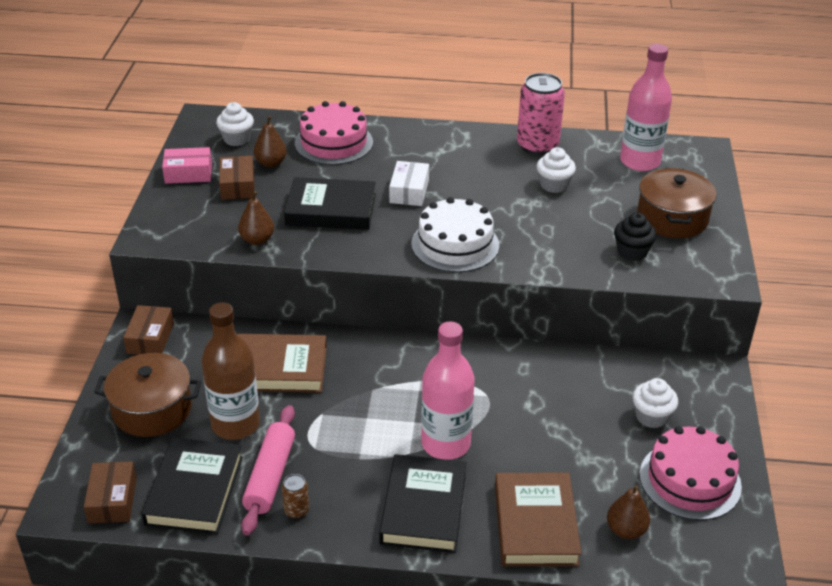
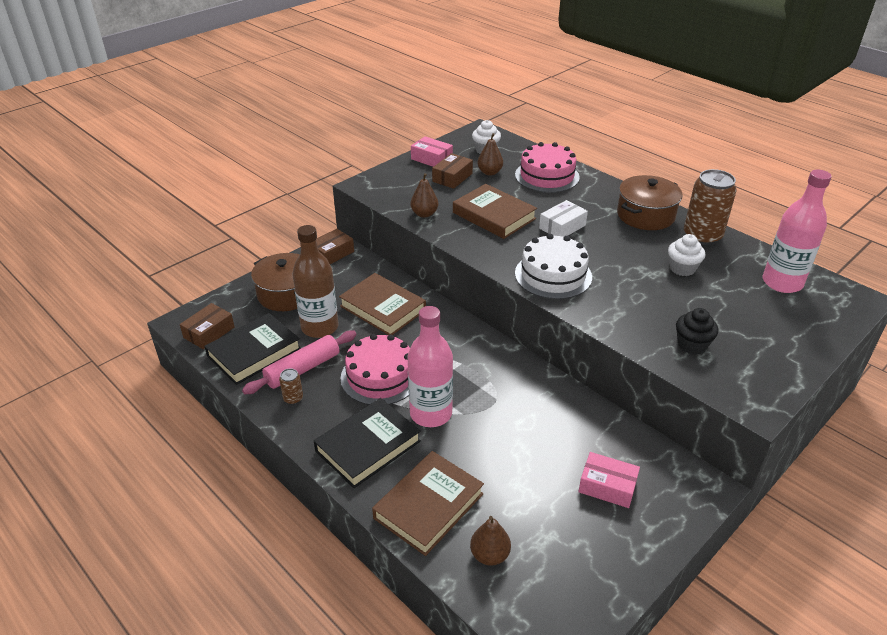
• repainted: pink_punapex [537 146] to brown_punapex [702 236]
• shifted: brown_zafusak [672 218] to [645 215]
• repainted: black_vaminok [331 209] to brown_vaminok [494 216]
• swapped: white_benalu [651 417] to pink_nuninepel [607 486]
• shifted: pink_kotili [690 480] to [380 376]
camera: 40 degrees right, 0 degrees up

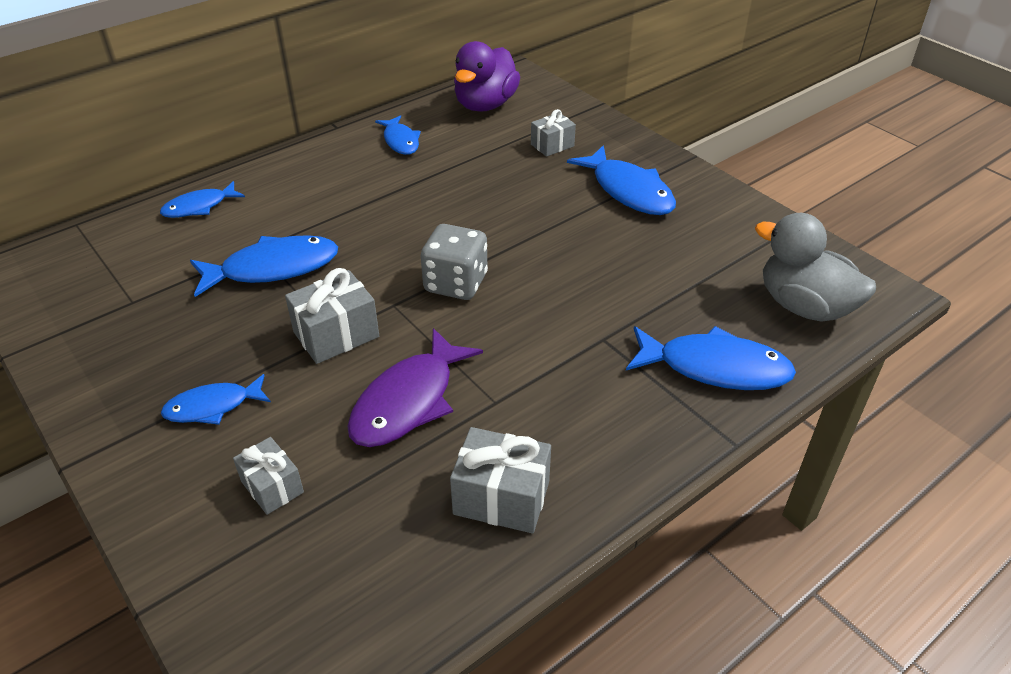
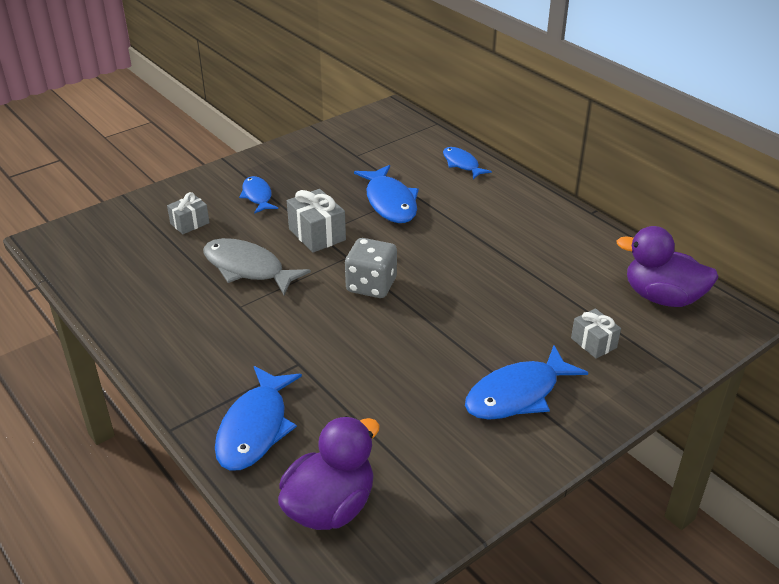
• gone: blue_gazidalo [400 141]
• repainted: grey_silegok [804 306] to purple_silegok [330 507]
• repainted: purple_gazidalo [408 401] to grey_gazidalo [247 268]
• gone: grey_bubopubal [501 498]
camera: 90 degrees right, 5 degrees down

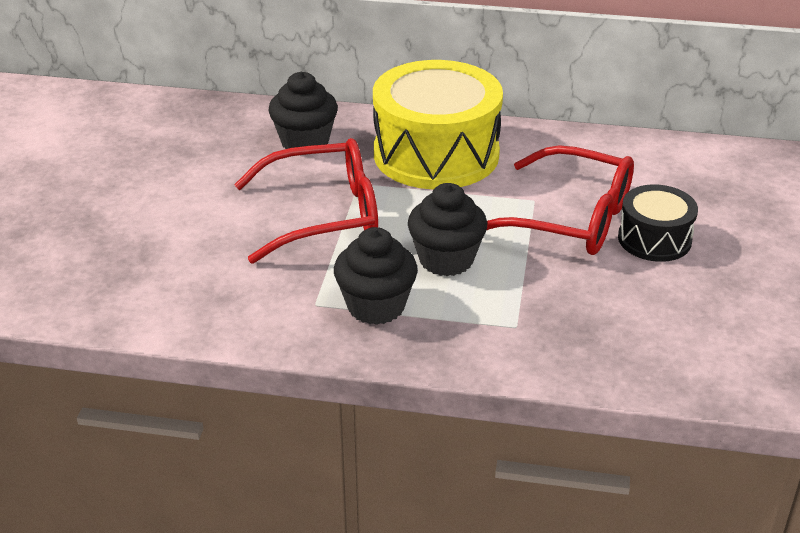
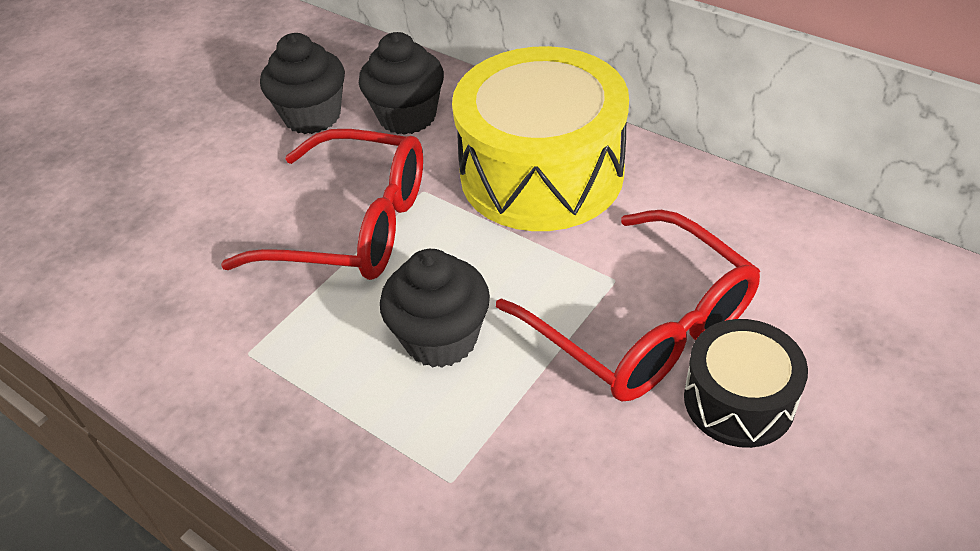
• shifted: black_benalu [376 306] to [312 116]
camera: 30 degrees right, 10 degrees up

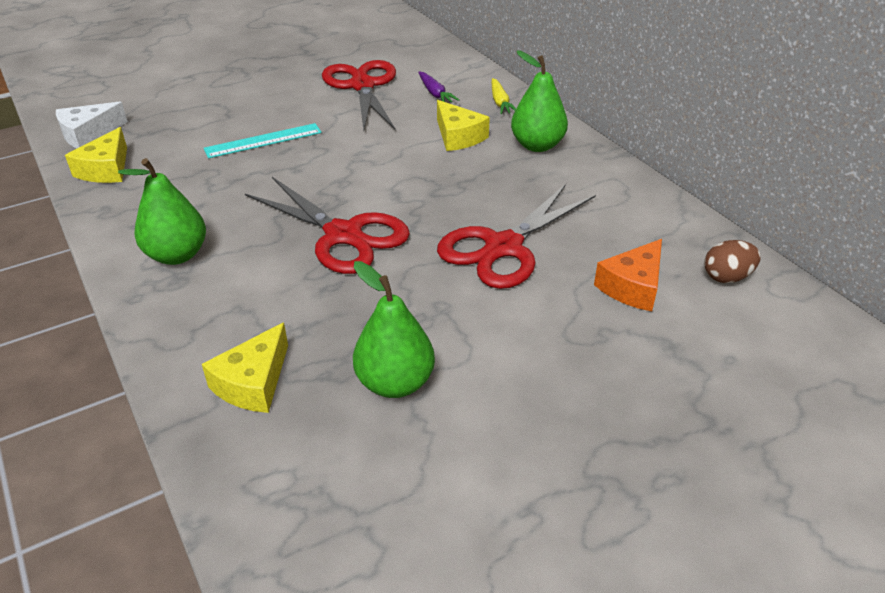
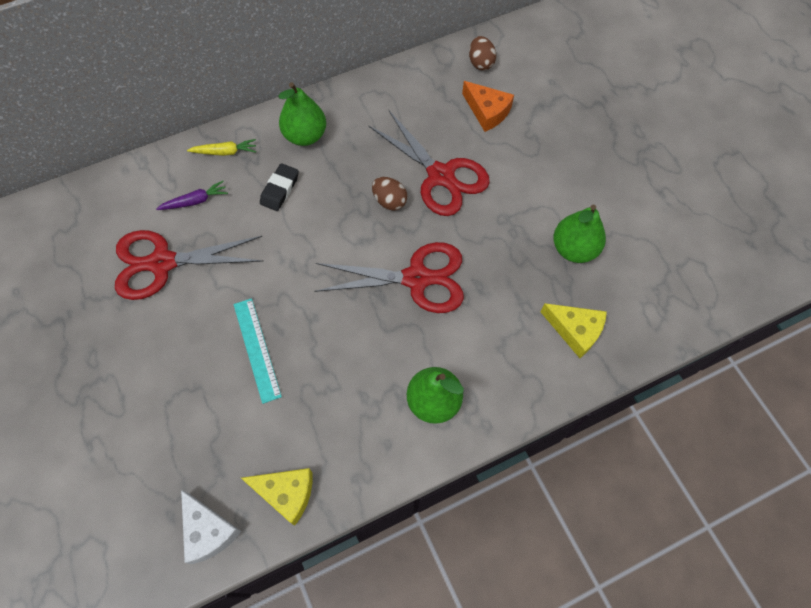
• swapped: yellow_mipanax [458 136] to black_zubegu [280 189]
• rotated: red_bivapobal [344 235] = [417 278] 45 degrees clockwise
• new: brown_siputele [389 201]
camera: 85 degrees left, 25 degrees up

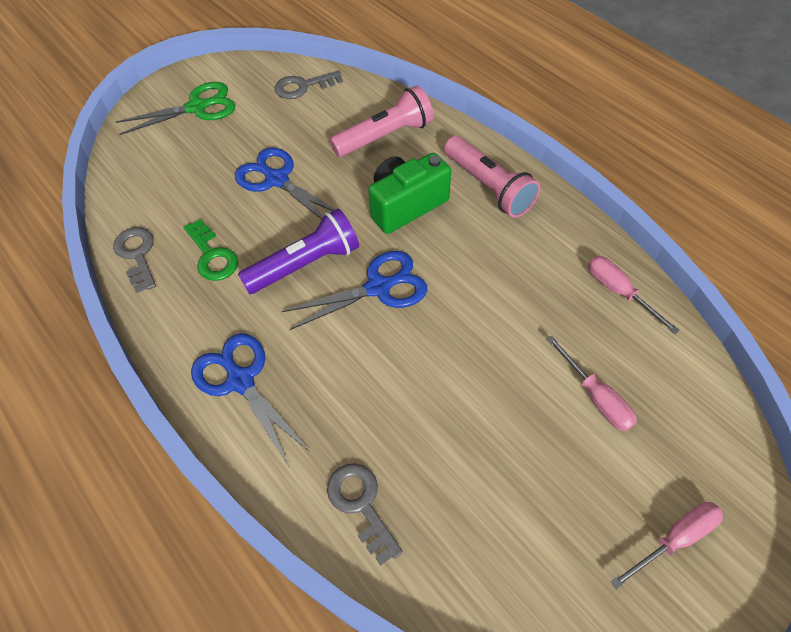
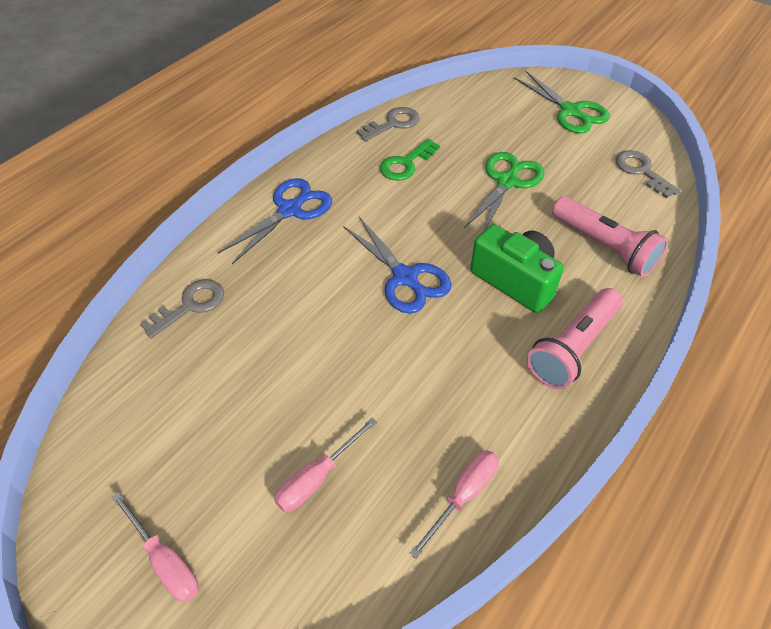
• repainted: blue_bivapobal [277 180] to green_bivapobal [507 182]
• gone: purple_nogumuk [305 264]
camera: 75 degrees right, 5 degrees down

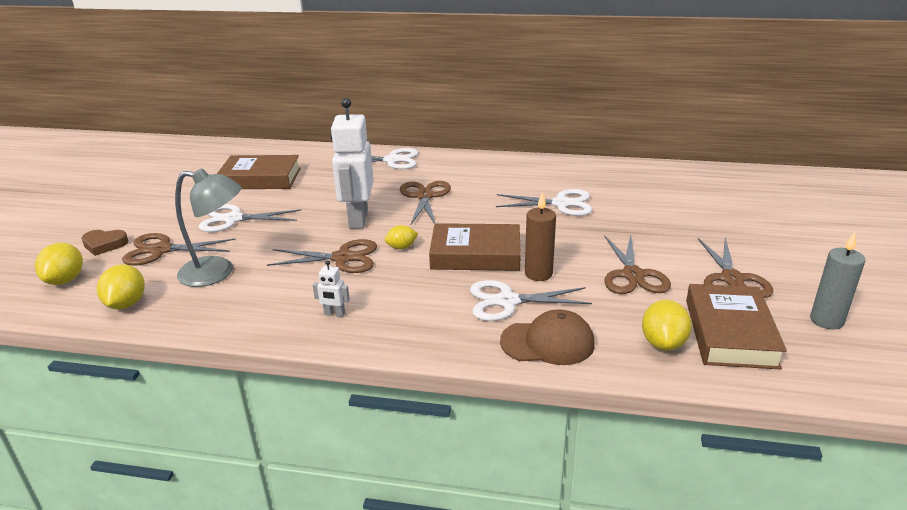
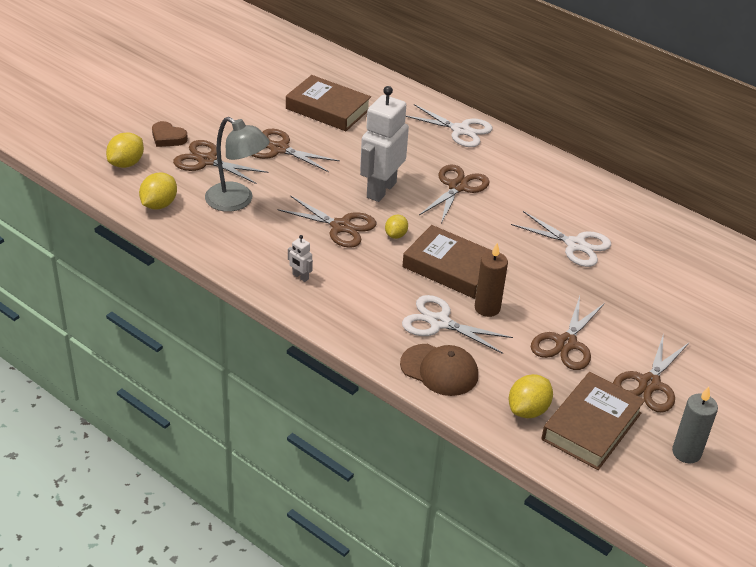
• repainted: white_bivapobal [233 219] to brown_bivapobal [279 149]
• rotated: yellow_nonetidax [401 247] = [396 235] 75 degrees counterclockwise
camera: 25 degrees right, 10 degrees up

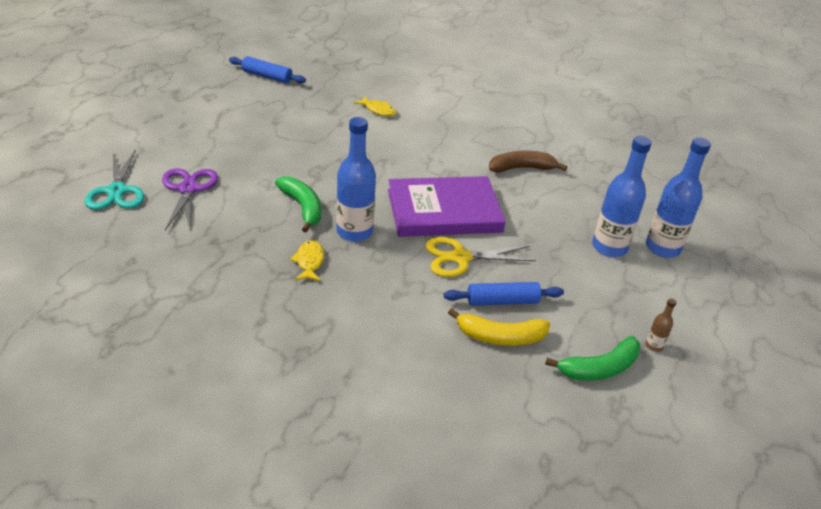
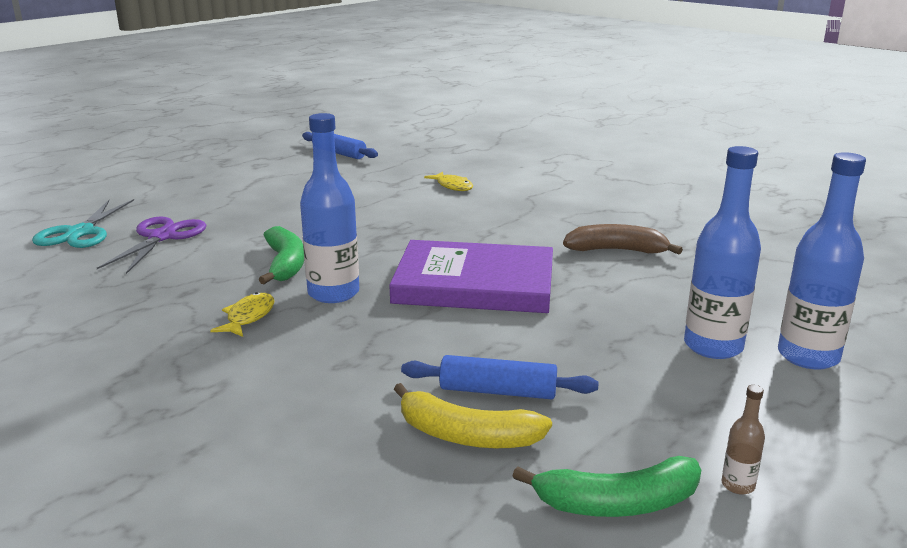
• gone: yellow_bivapobal [460 258]
camera: 20 degrees right, 15 degrees down

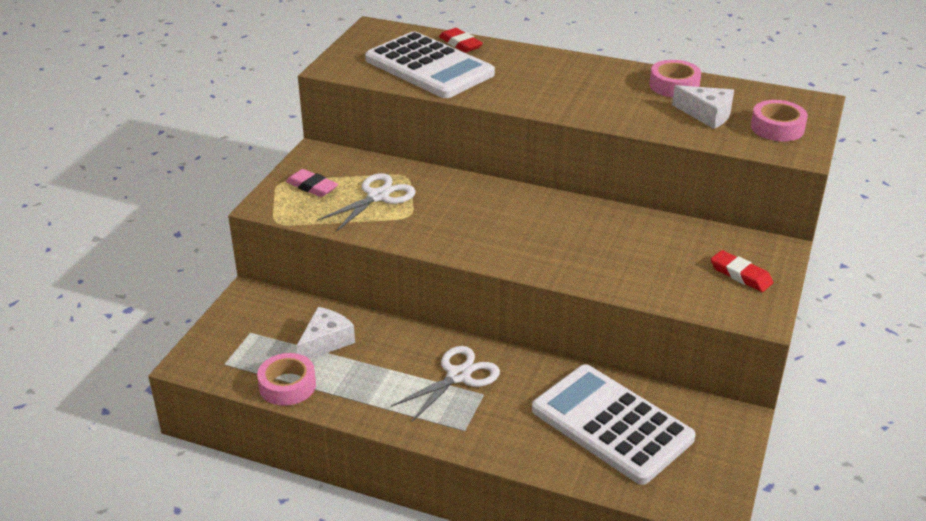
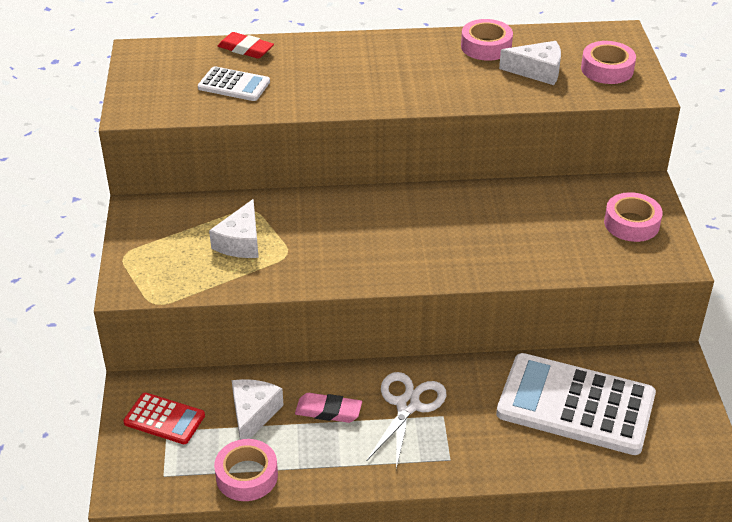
• scaled: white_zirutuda [429 67] = [234 85] x0.49
• shifted: pink_zubegu [312 187] to [328 411]
• swapped: white_bivapobal [378 197] to white_mipanax [240 242]
• swapped: red_zubegu [740 275] to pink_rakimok [631 223]
• new: red_zirutuda [164 419]
camera: 25 degrees left, 5 degrees up

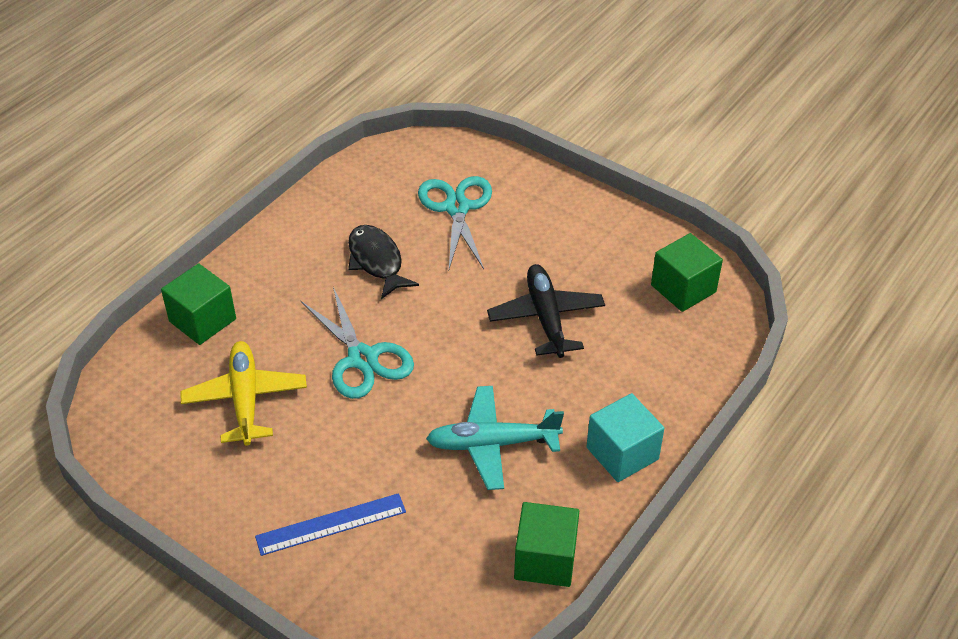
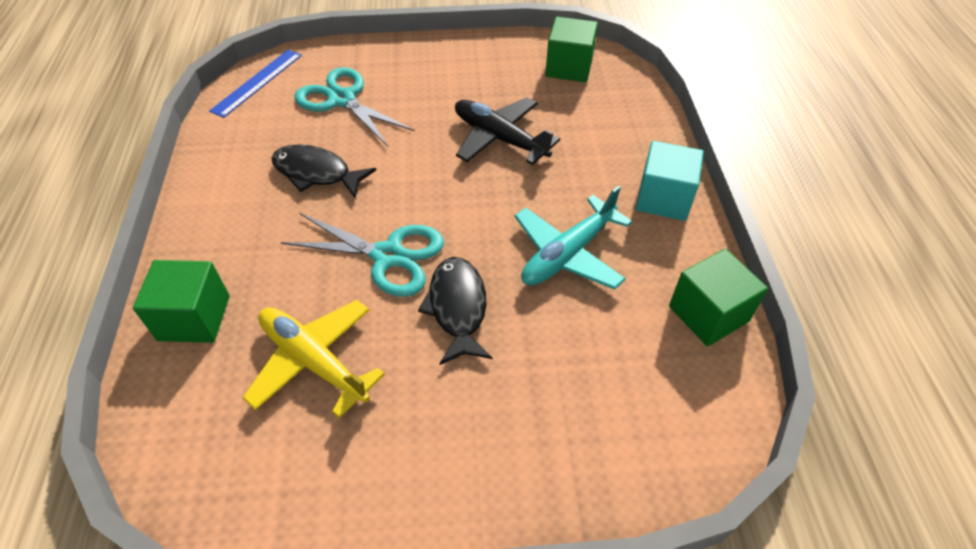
• shifted: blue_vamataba [331 524] to [257 82]
• new: black_gazidalo [457 308]
camera: 40 degrees left, 5 degrees up

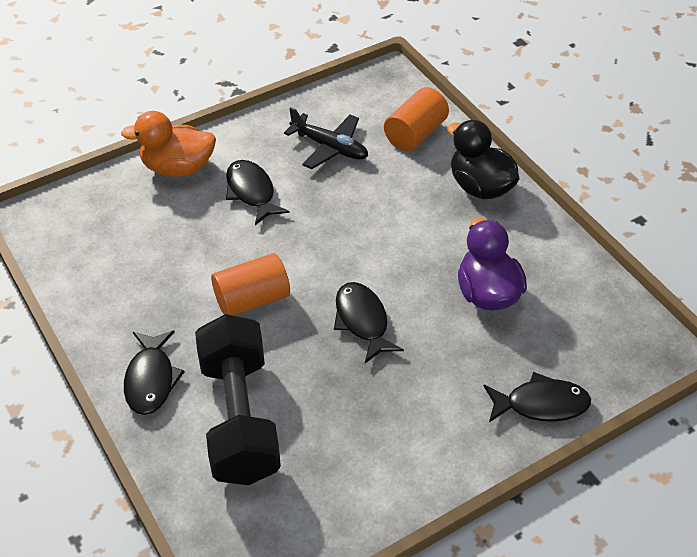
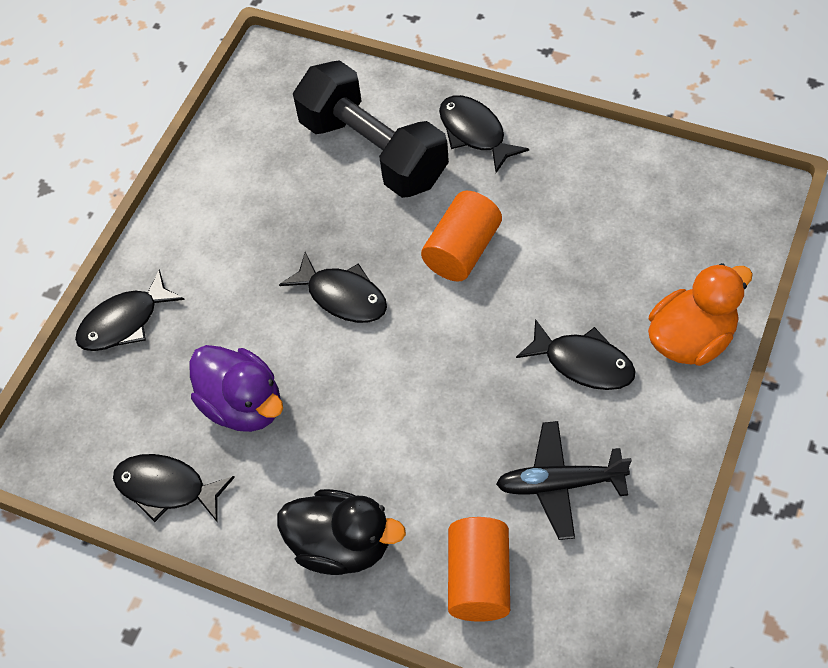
• new: black_gazidalo [167 488]
camera: 150 degrees right, 10 degrees up

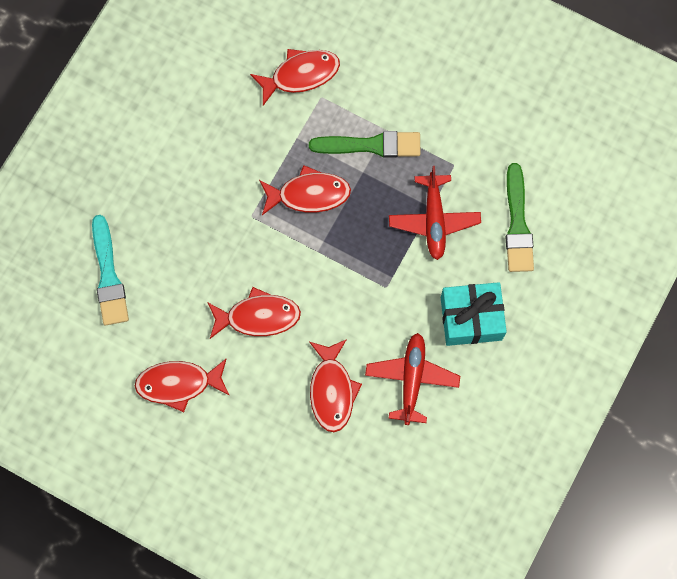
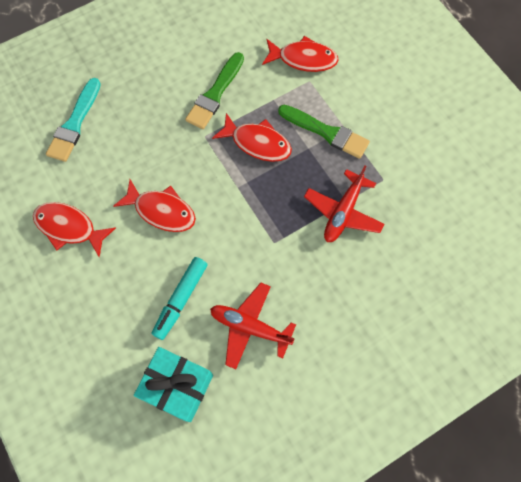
• shifted: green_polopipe [517 224] to [215 94]
• shifted: turquoise_bubopubal [471 318] to [177 386]
• rotated: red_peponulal [412 379] = [250 327] 105 degrees counterclockwise
• swapped: red_gazidalo [332 390] to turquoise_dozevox [181 299]
camera: 30 degrees right, 5 degrees down

